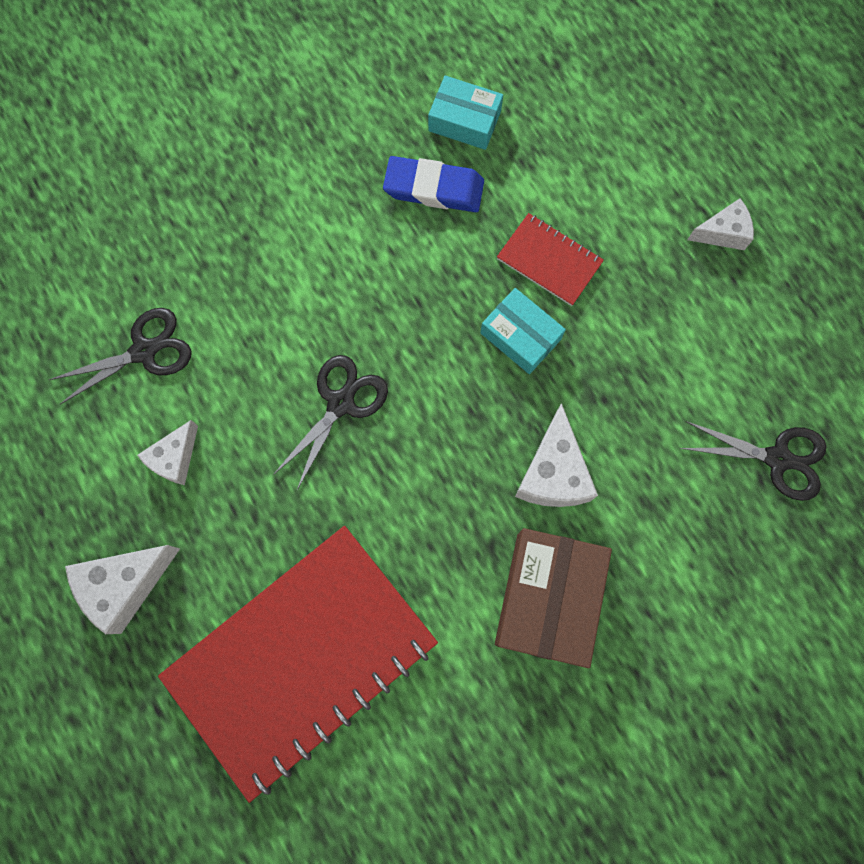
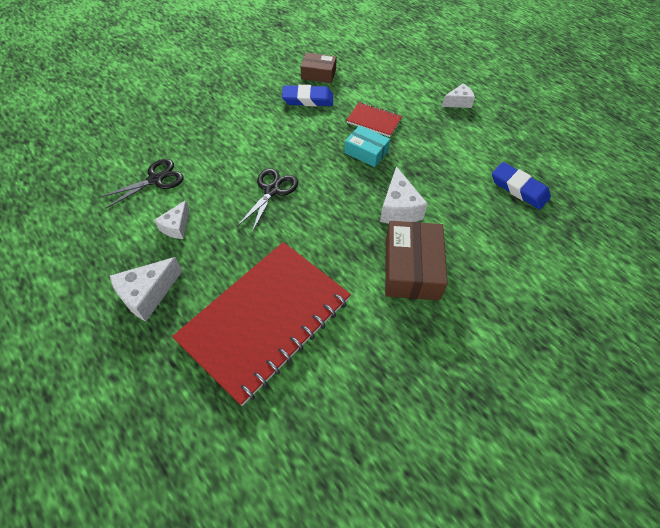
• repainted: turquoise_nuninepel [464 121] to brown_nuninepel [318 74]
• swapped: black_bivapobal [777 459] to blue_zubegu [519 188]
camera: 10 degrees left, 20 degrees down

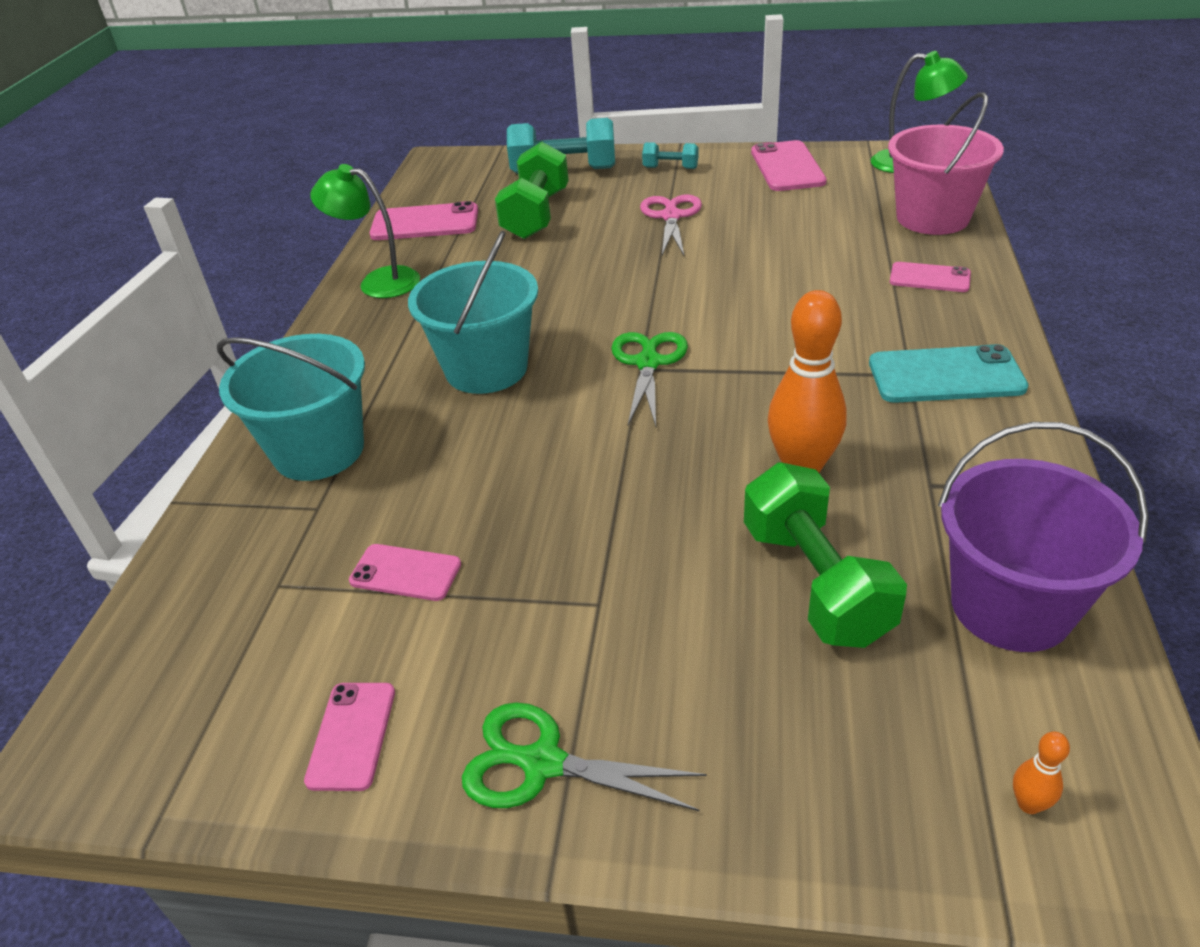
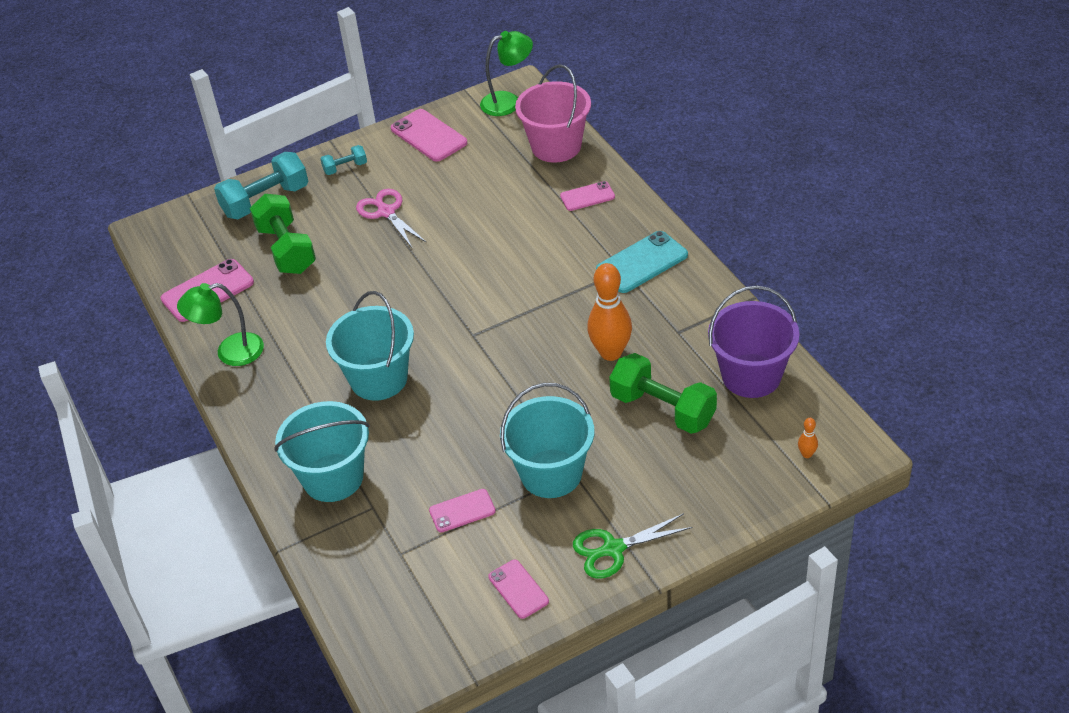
• gone: green_bivapobal [648 362]
• new: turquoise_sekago [551 473]
camera: 35 degrees left, 5 degrees up

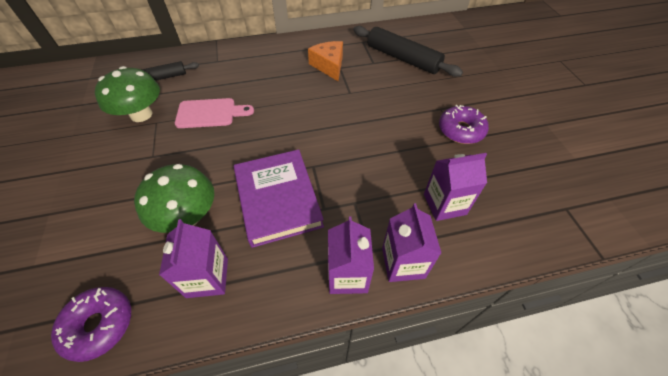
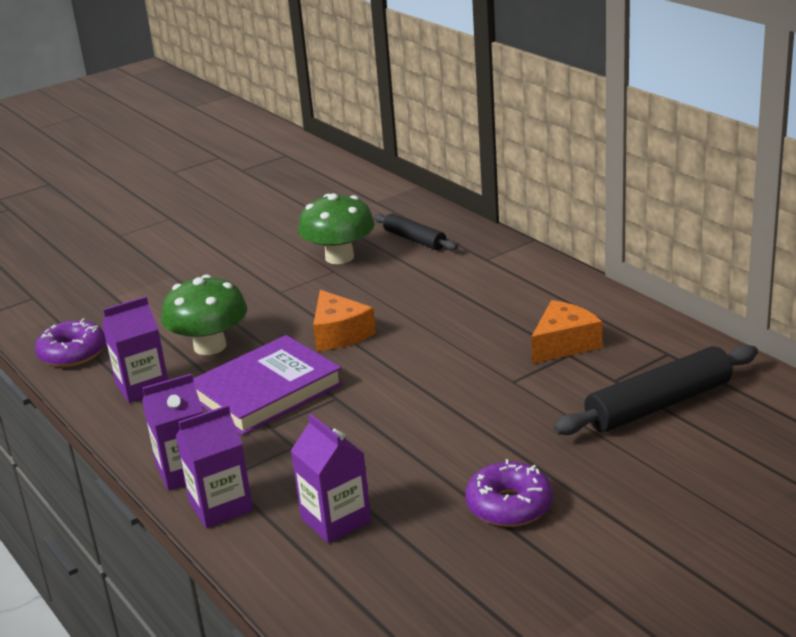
• rotated: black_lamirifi [402 58] = [658 405] 45 degrees clockwise
• gone: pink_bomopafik [210 113]
• new: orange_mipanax [339 334]
camera: 70 degrees right, 25 degrees down

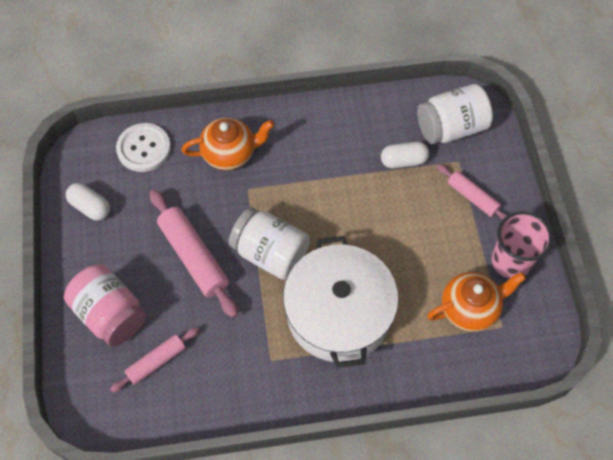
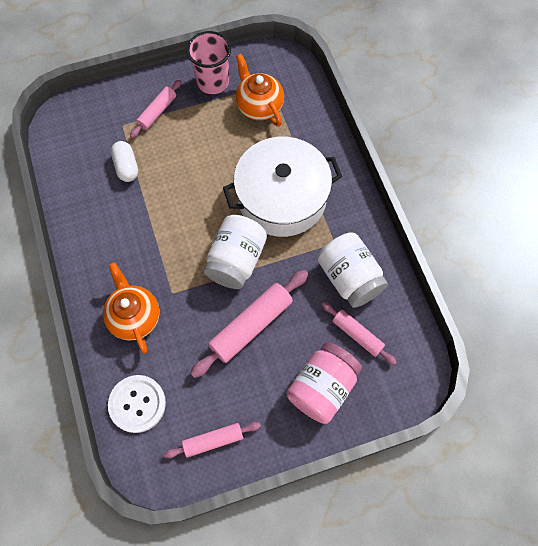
• shifted: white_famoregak [451 128] to [349 278]
• swapped: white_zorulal [90 207] to pink_lamirifi [213 440]
camera: 100 degrees left, 5 degrees up

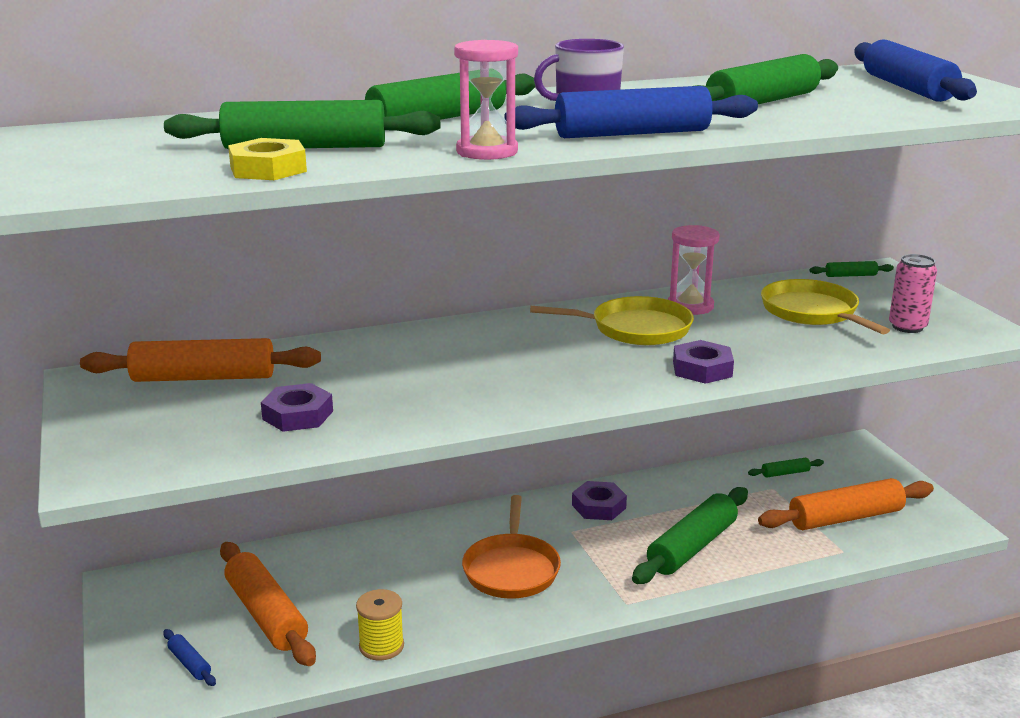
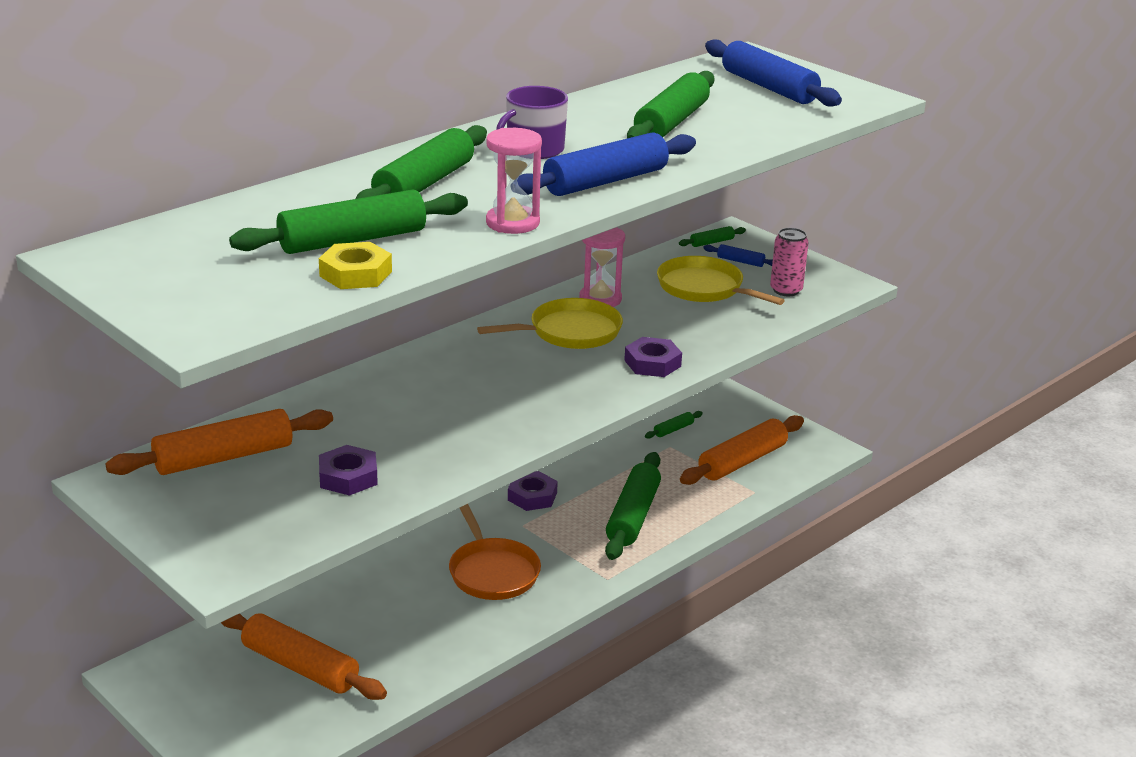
• gone: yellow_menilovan [381 646]
• shifted: blue_lamirifi [190 663] to [740 261]
camera: 25 degrees left, 5 degrees up

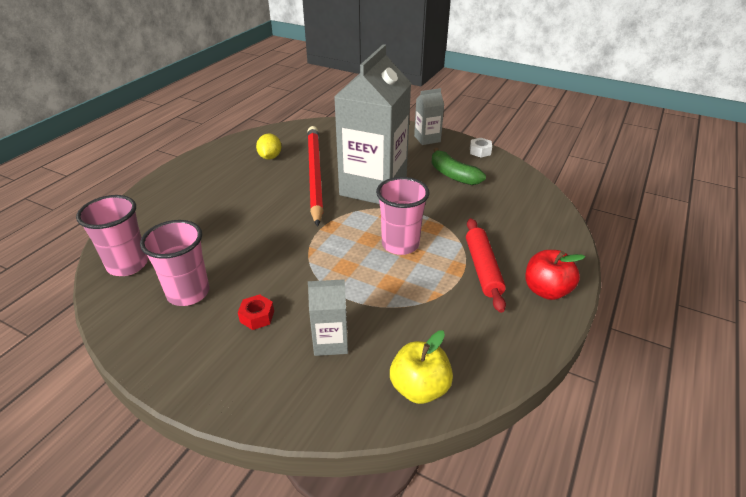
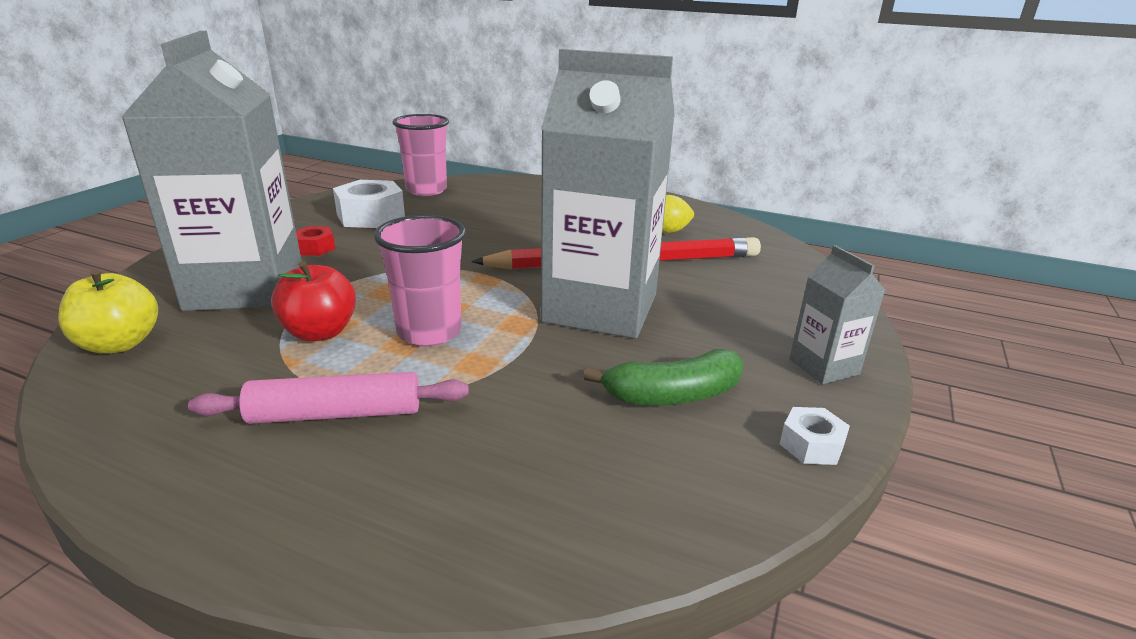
• rotated: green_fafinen [453 175] = [672 395] 150 degrees counterclockwise
• repainted: red_lamirifi [483 269] to pink_lamirifi [336 414]
• swapped: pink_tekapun [188 293] to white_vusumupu [371 216]
• shifted: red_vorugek [546 290] to [320 332]
• scaled: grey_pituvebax [330 342] = [246 287] x2.24
camera: 85 degrees right, 10 degrees down

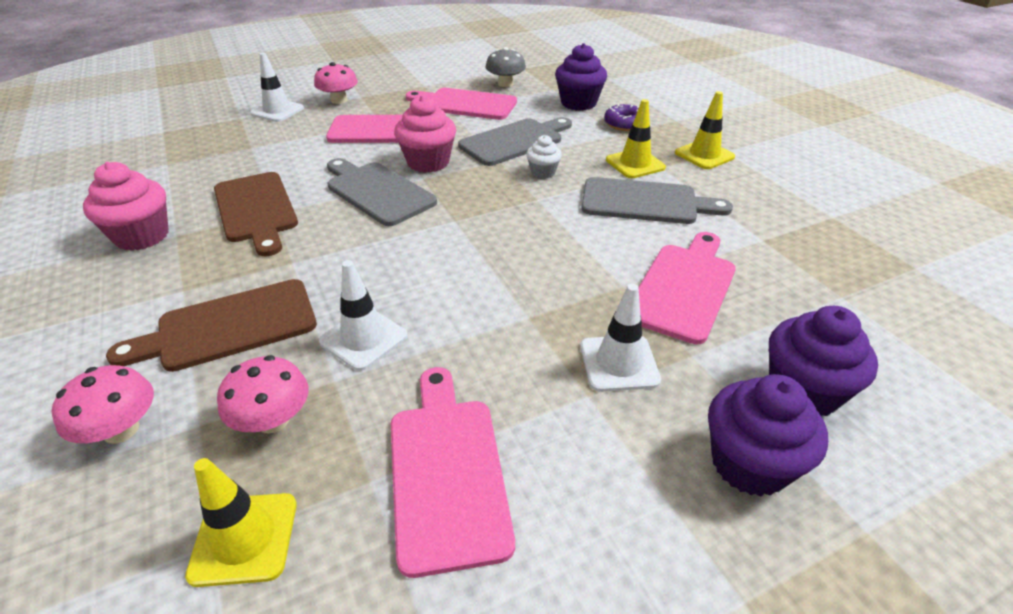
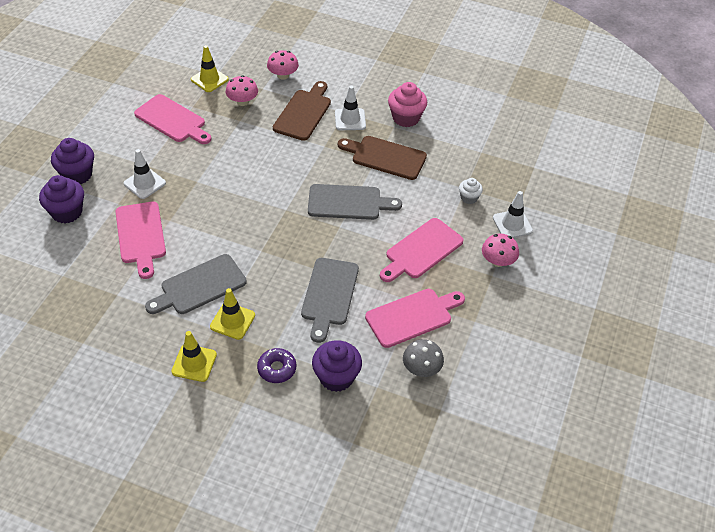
• gone: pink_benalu [428 162]
• shifted: white_benalu [543 172] to [469 198]
• shifted: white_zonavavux [363 339] to [350 119]
camera: 135 degrees right, 10 degrees up

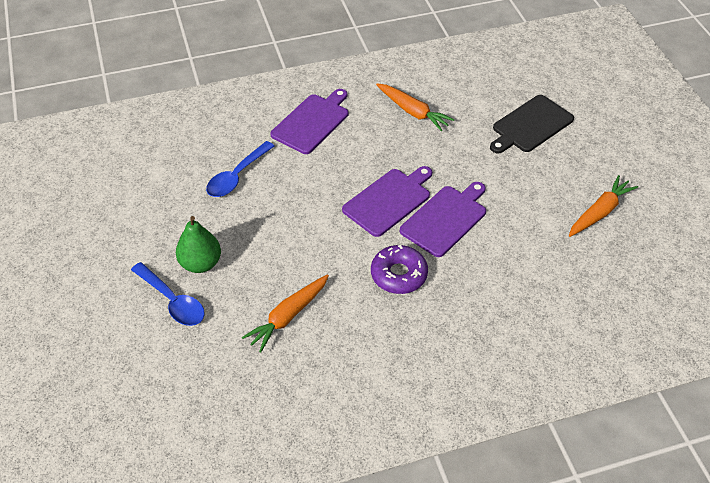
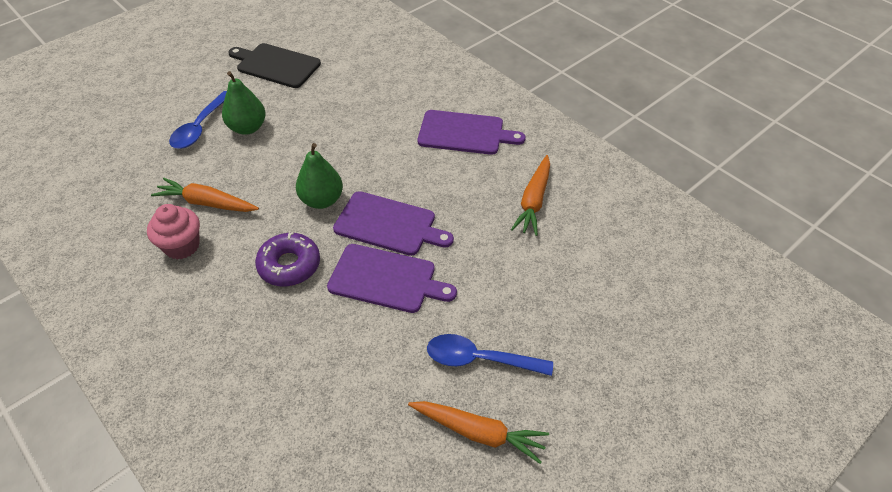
• shifted: black_bomopafik [530 125] to [276 65]
• shifted: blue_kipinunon [237 176] to [480 359]
• new: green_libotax [322 200]
• new: pink_benalu [182 246]
camera: 65 degrees right, 0 degrees up

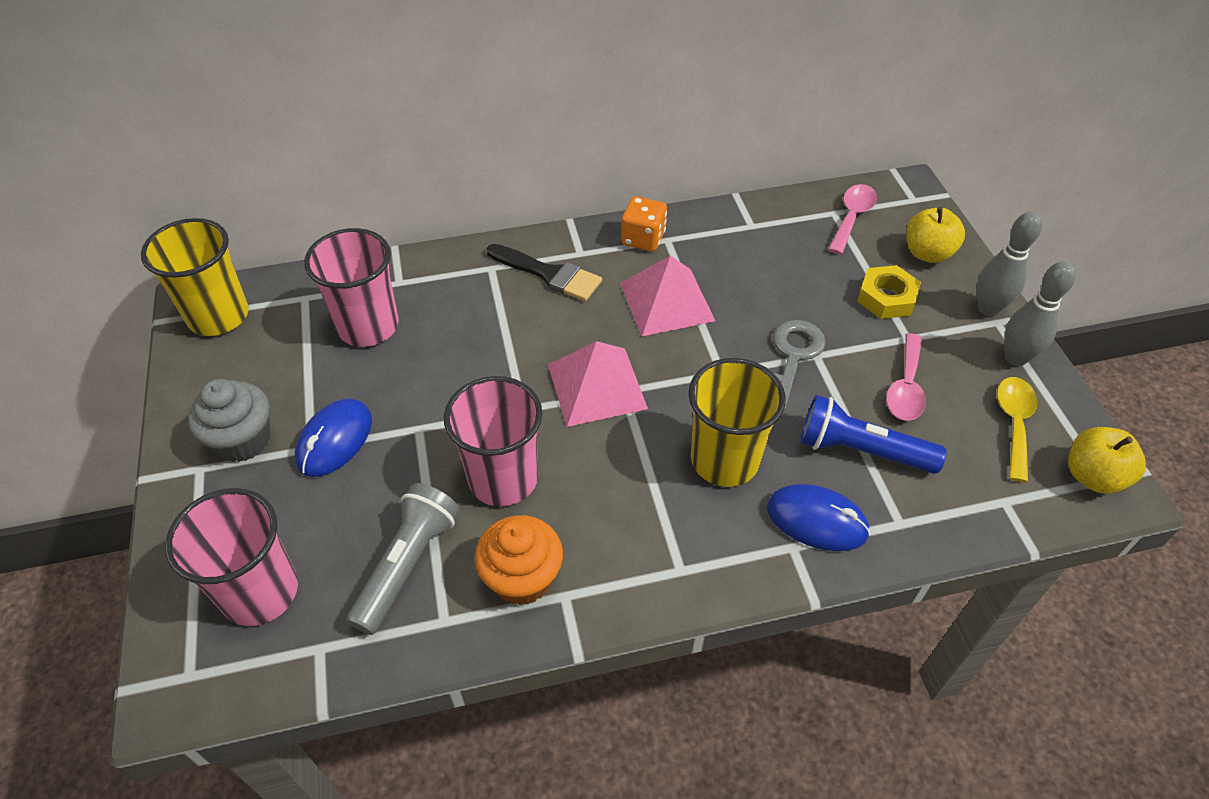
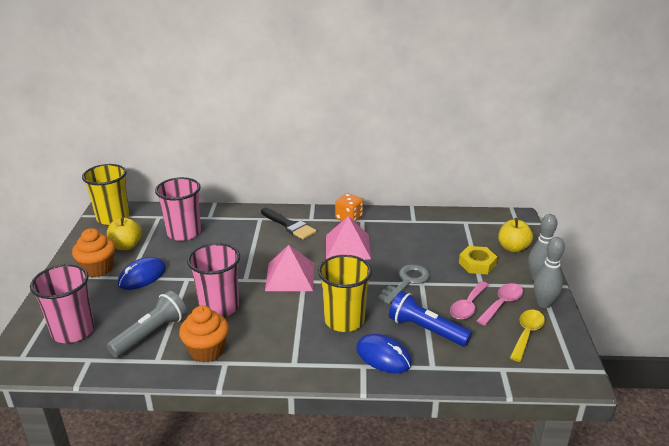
• shifted: pink_kipinunon [852 217] to [502 304]
• repainted: grey_benalu [243 440] to orange_benalu [98 269]
• shifted: yellow_vorugek [1093 476] to [126 246]
camera: 15 degrees right, 20 degrees down

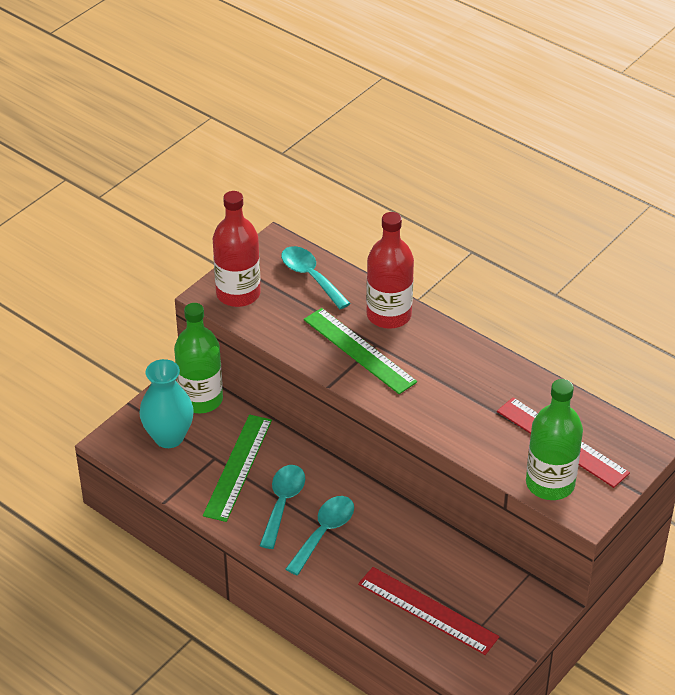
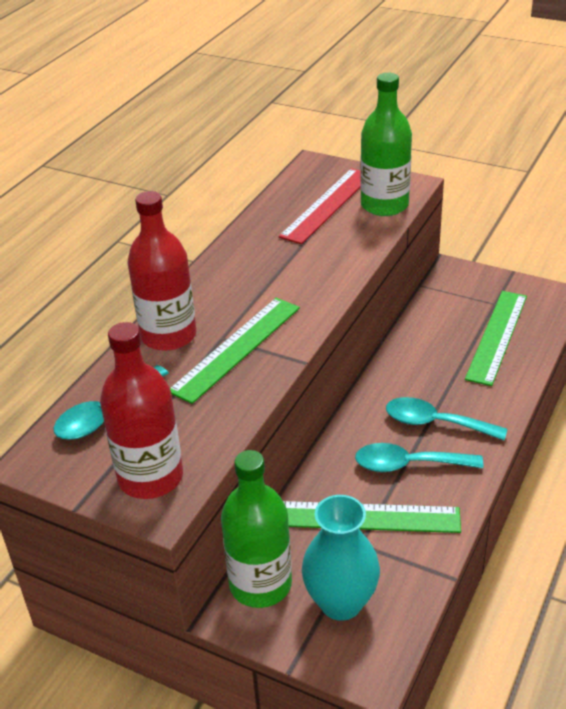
• repainted: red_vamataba [427 610] to green_vamataba [497 336]
camera: 100 degrees left, 5 degrees down

